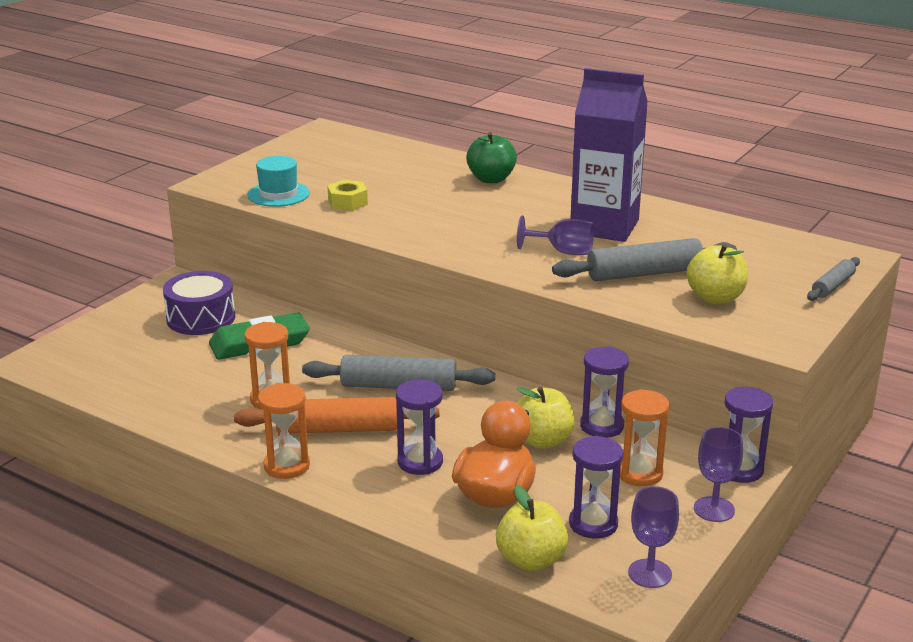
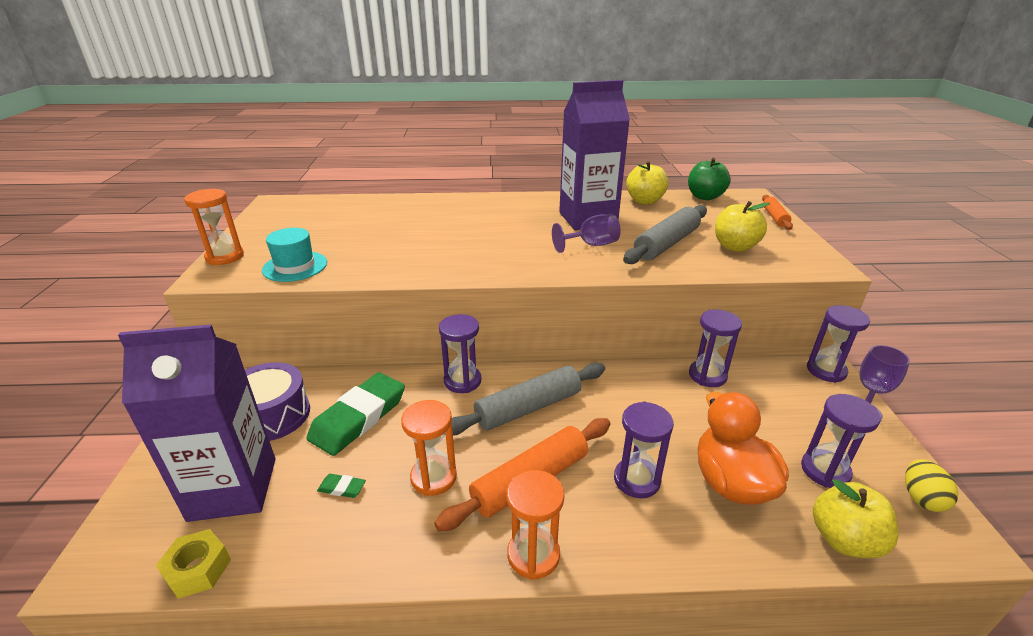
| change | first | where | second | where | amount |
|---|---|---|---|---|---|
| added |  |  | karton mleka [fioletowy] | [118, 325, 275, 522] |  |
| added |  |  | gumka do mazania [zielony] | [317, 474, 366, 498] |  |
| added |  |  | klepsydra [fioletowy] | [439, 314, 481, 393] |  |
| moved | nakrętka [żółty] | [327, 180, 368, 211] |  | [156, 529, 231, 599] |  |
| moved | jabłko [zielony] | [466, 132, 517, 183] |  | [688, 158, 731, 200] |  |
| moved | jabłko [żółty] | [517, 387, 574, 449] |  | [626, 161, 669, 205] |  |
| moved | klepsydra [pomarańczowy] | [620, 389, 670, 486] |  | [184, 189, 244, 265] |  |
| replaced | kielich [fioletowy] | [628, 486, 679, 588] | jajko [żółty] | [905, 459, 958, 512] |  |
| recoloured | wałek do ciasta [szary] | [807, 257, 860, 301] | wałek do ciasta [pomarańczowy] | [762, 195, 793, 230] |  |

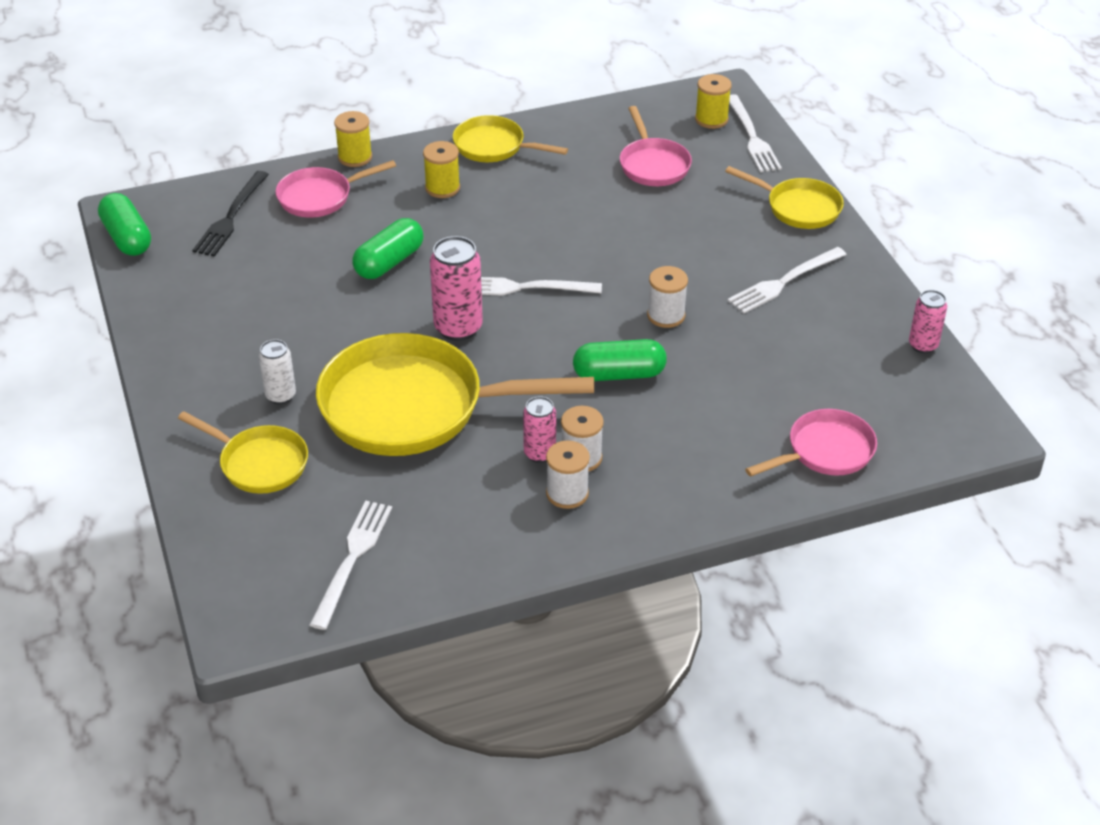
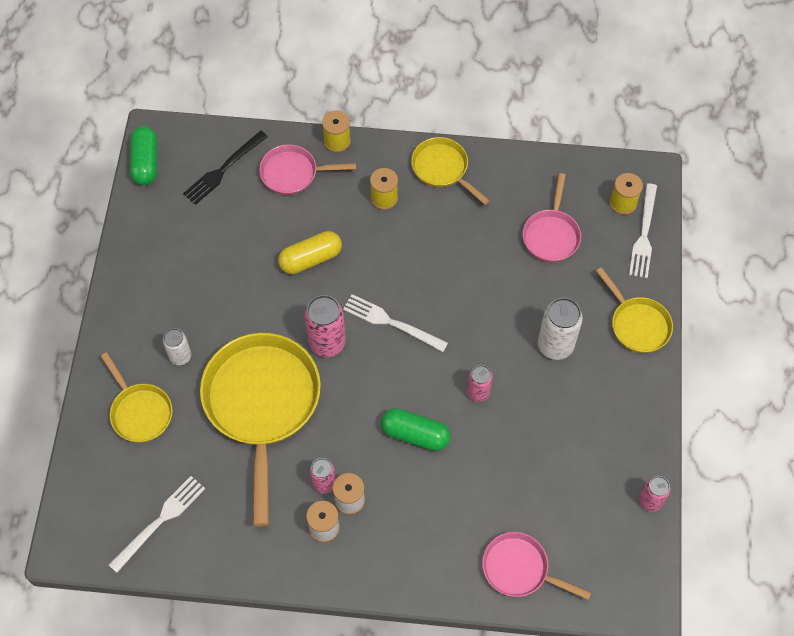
| change | first | where | second | where | amount |
|---|---|---|---|---|---|
| removed | widelec [biały] | [728, 247, 847, 313] |  |  |  |
| added |  |  | puszka [biały] | [538, 298, 583, 360] |  |
| replaced | szpulka [biały] | [647, 266, 688, 328] | puszka [różowy] | [467, 365, 493, 402] |  |
| recoloured | kapsułka [zielony] | [352, 218, 424, 279] | kapsułka [żółty] | [278, 231, 342, 274] |  |
| turned | patelnia [żółty] | [316, 333, 594, 456] |  | [200, 333, 321, 527] | 60 degrees clockwise |
| turned | patelnia [różowy] | [745, 409, 877, 477] |  | [482, 532, 591, 600] | 150 degrees counterclockwise |

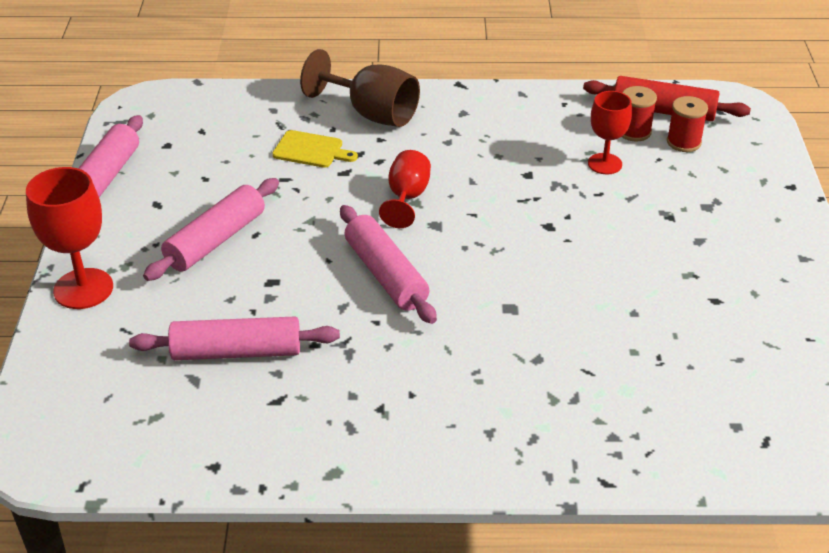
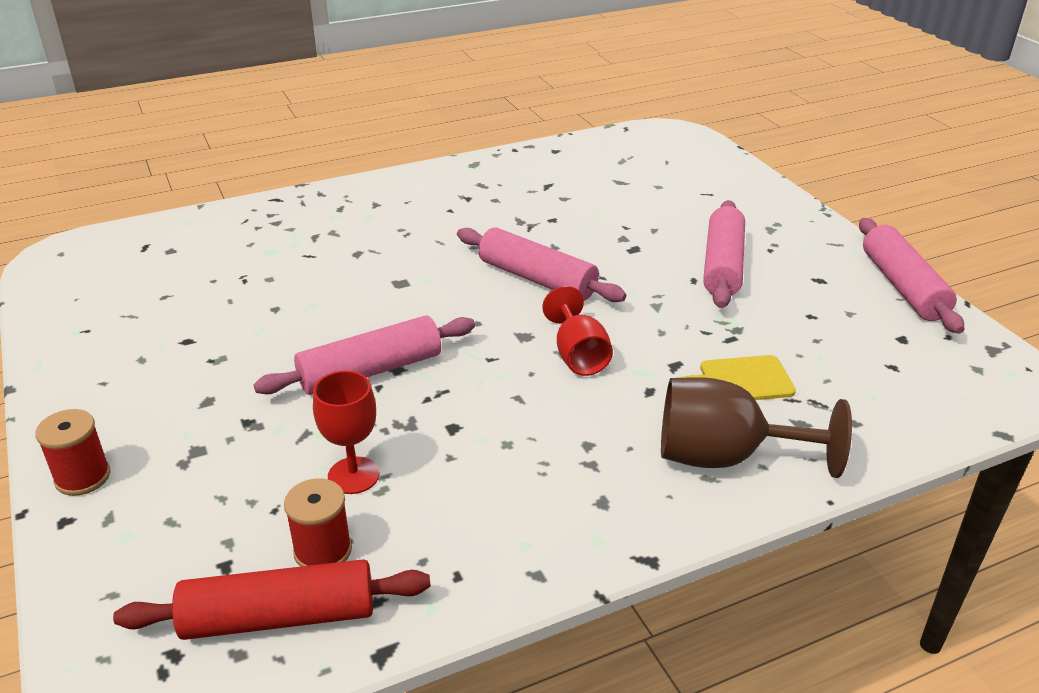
| change | first | where | second | where | amount |
|---|---|---|---|---|---|
| removed | kielich [czerwony] | [26, 167, 113, 309] |  |  |  |
| moved | wałek do ciasta [różowy] | [129, 317, 340, 360] |  | [253, 315, 475, 395] |  |
| moved | szpulka [czerwony] | [667, 96, 708, 152] |  | [35, 409, 110, 496] |  |

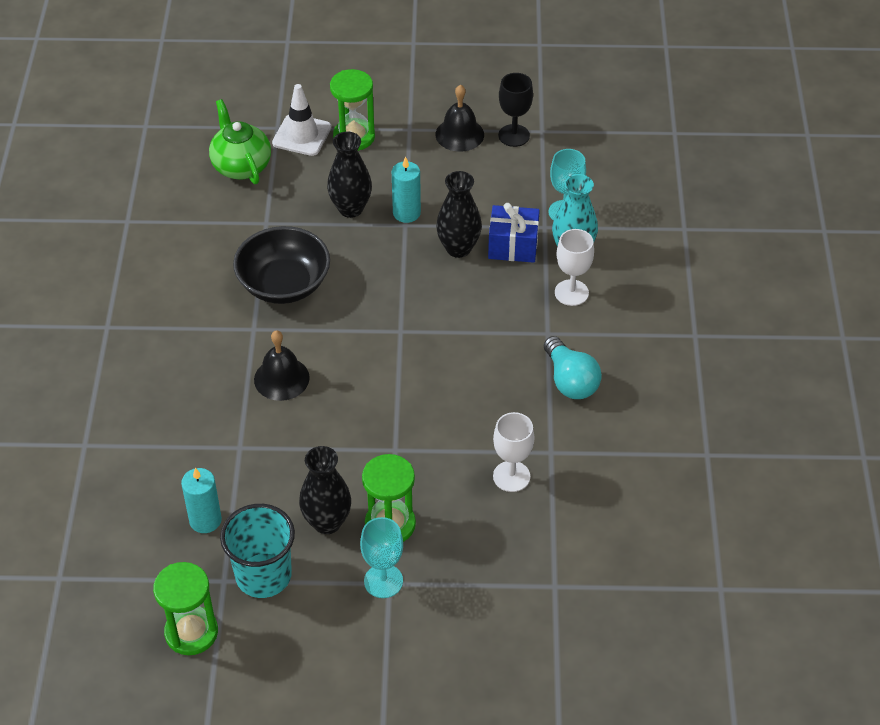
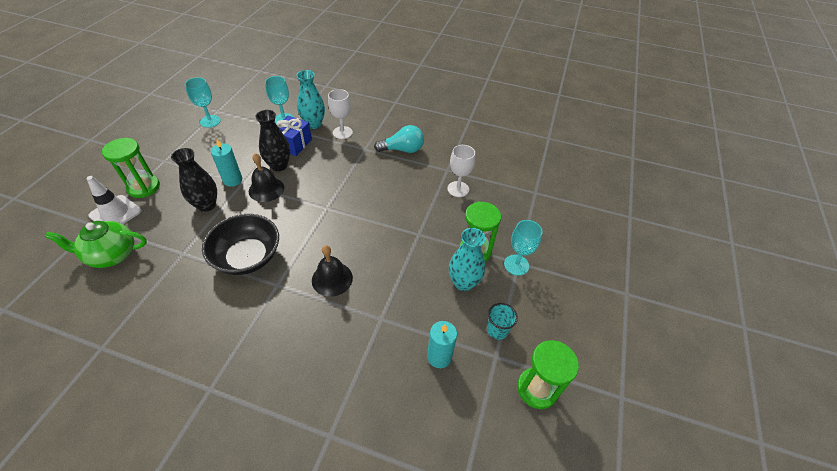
| change | first | where | second | where | amount |
|---|---|---|---|---|---|
| moved | dzwonek [czarny] | [435, 84, 484, 152] |  | [249, 153, 284, 202] |  |
| recoloured | wazon [czarny] | [299, 446, 351, 534] | wazon [turkusowy] | [449, 228, 486, 291] |  |
| recoloured | kielich [czarny] | [498, 73, 533, 147] | kielich [turkusowy] | [185, 77, 221, 128] |  |
| resized | szklanka [turkusowy] | [220, 504, 295, 598] |  | [487, 303, 518, 340] | x0.55 |

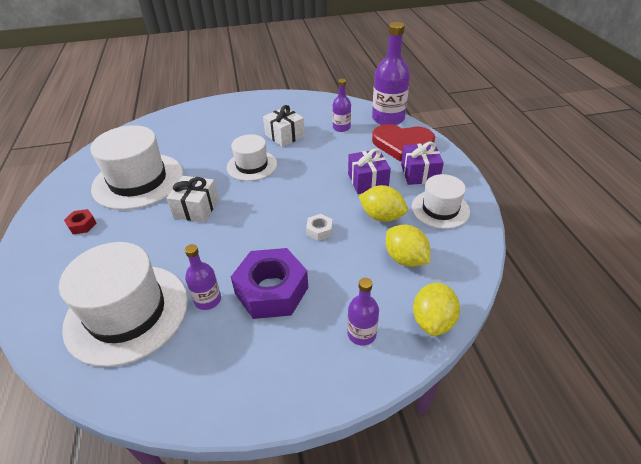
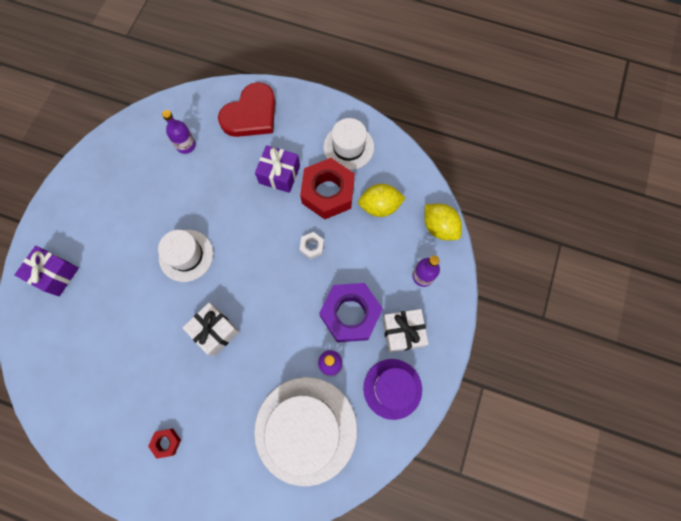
| change | first | where | second | where | amount |
|---|---|---|---|---|---|
| removed | kapelusz [biały] | [90, 125, 183, 210] |  |  |  |
| removed | butelka [fioletowy] | [372, 22, 410, 125] |  |  |  |
| added |  |  | kapelusz [fioletowy] | [363, 359, 422, 420] |  |
| moved | prezent [biały] | [263, 105, 305, 147] |  | [382, 309, 429, 353] |  |
| moved | prezent [fioletowy] | [401, 142, 444, 185] |  | [14, 246, 79, 296] |  |
| replaced | cytryna [żółty] | [359, 185, 408, 222] | nakrętka [czerwony] | [300, 158, 355, 219] |  |

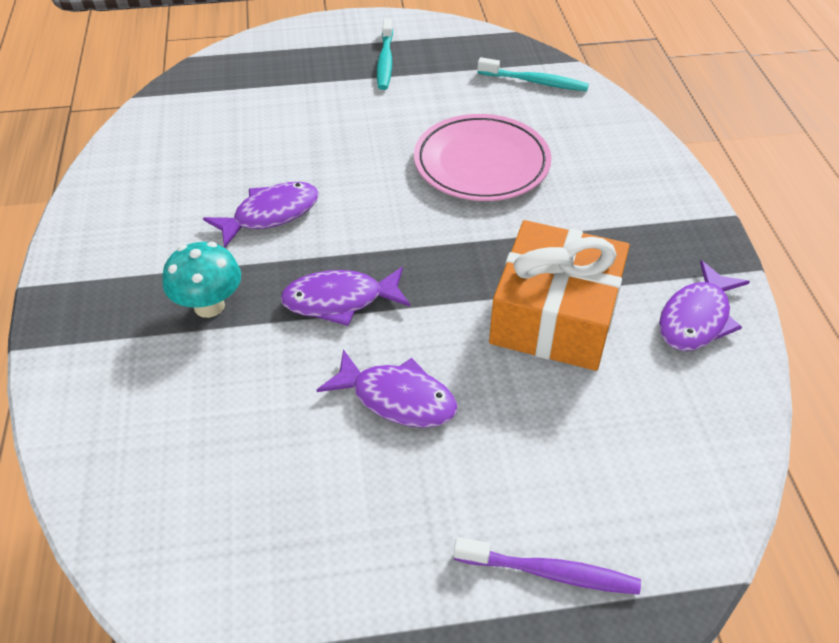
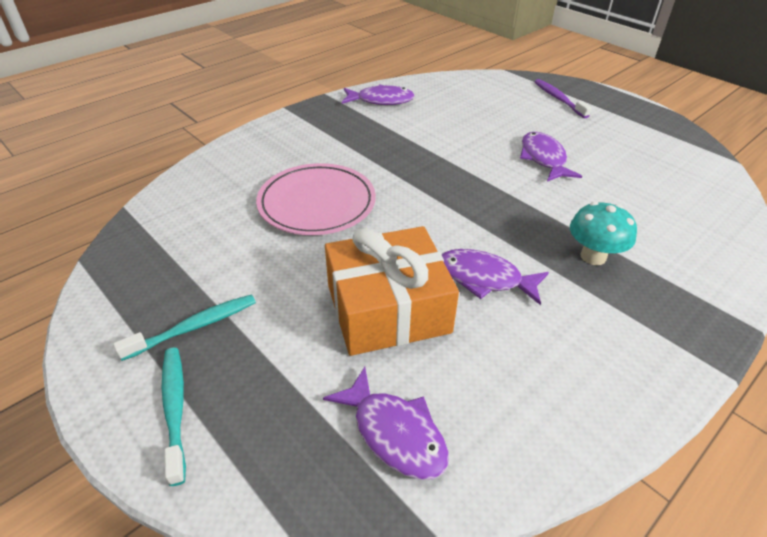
| change | first | where | second | where | amount |
|---|---|---|---|---|---|
| moved | ryba [fioletowy] | [280, 267, 410, 326] |  | [323, 367, 449, 480] |  |
| moved | szczoteczka do zębów [turkusowy] | [477, 57, 589, 91] |  | [162, 348, 186, 486] |  |
| moved | prezent [pomarańczowy] | [489, 220, 630, 371] |  | [325, 226, 459, 356] |  |

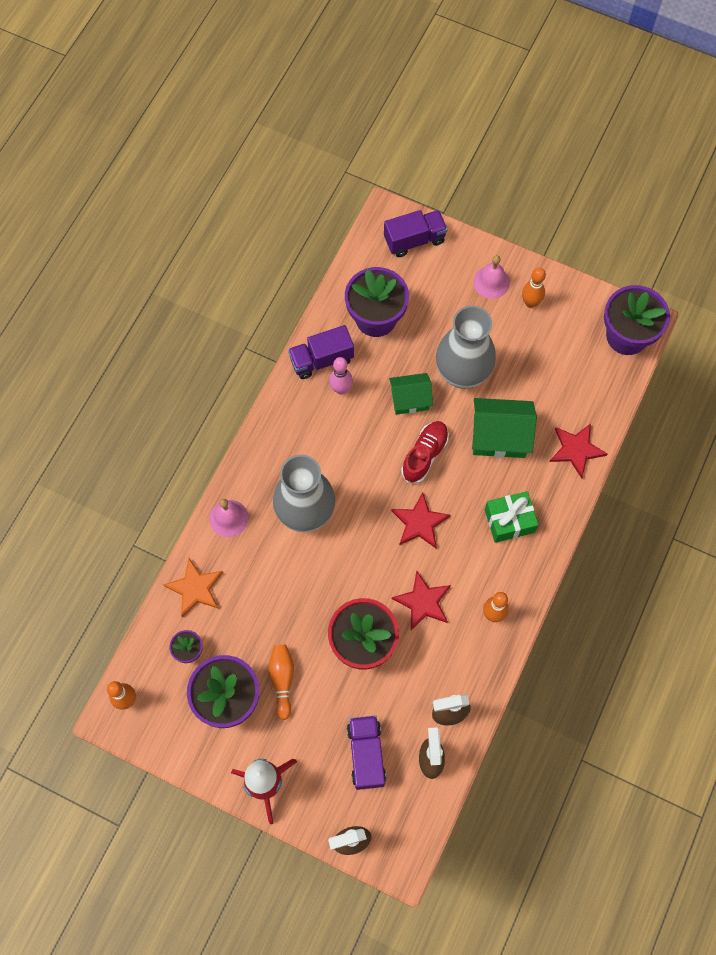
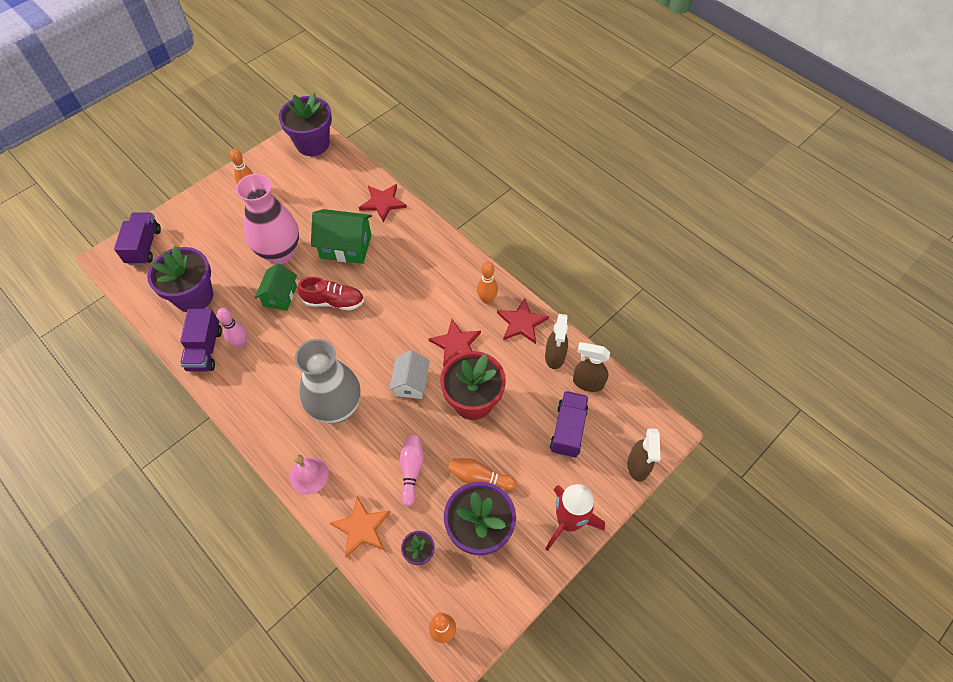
| change | first | where | second | where | amount |
|---|---|---|---|---|---|
| removed | dzwonek [różowy] | [473, 255, 510, 299] |  |  |  |
| removed | prezent [zielony] | [485, 491, 538, 543] |  |  |  |
| added |  |  | domek [biały] | [390, 350, 430, 399] |  |
| added |  |  | kręgiel [różowy] | [400, 435, 424, 507] |  |
| moved | gwiazda [czerwony] | [391, 492, 450, 548] |  | [497, 298, 549, 344] |  |
| recoloured | wazon [szary] | [436, 305, 496, 389] | wazon [różowy] | [236, 174, 299, 264] |  |
| turned | ciężarówka [fioletowy] | [347, 715, 386, 790] |  | [550, 391, 588, 458] | 90 degrees clockwise |
| turned | but [czerwony] | [401, 421, 449, 483] |  | [298, 277, 364, 310] | 135 degrees clockwise |
| turned | domek [zielony] | [472, 398, 537, 458] |  | [311, 209, 372, 264] | 75 degrees clockwise |

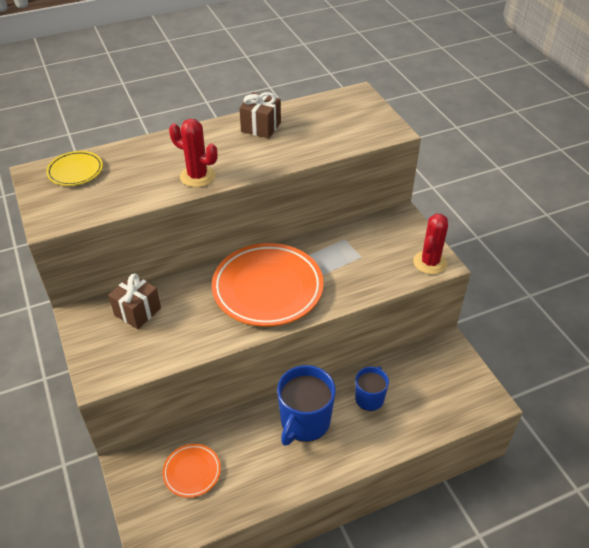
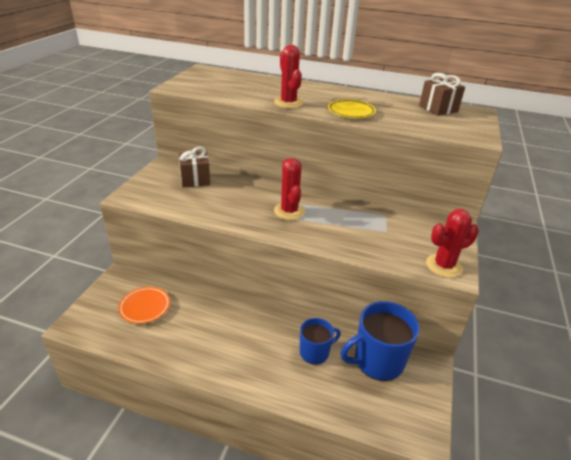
| change | first | where | second | where | amount |
|---|---|---|---|---|---|
| moved | talerz [żółty] | [46, 151, 103, 186] |  | [328, 99, 376, 118] |  |
| moved | prezent [brązowy] | [239, 92, 281, 139] |  | [419, 73, 465, 116] |  |
| moved | kubek [niebieski] | [277, 365, 336, 446] |  | [341, 301, 420, 381] |  |
| replaced | talerz [pomarańczowy] | [212, 243, 324, 326] | kaktus [czerwony] | [274, 158, 305, 220] |  |

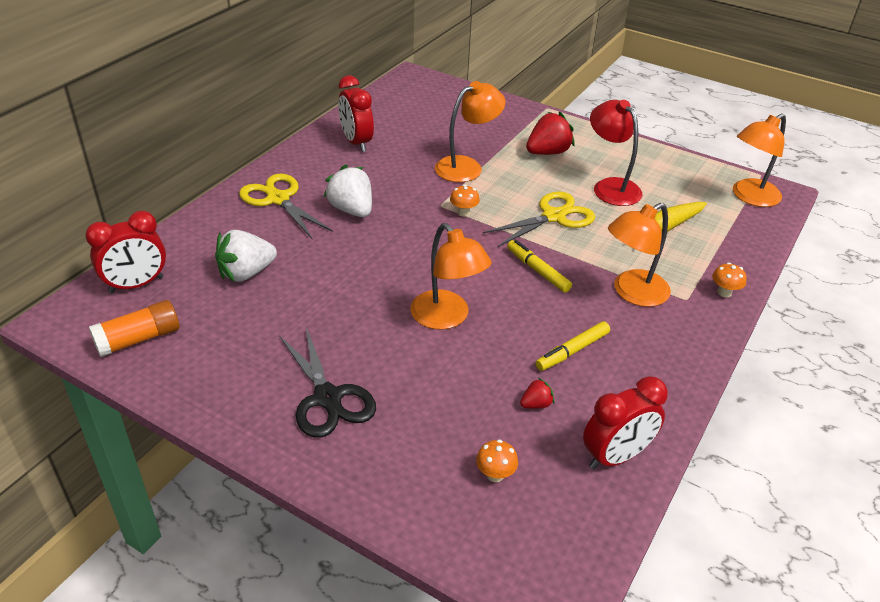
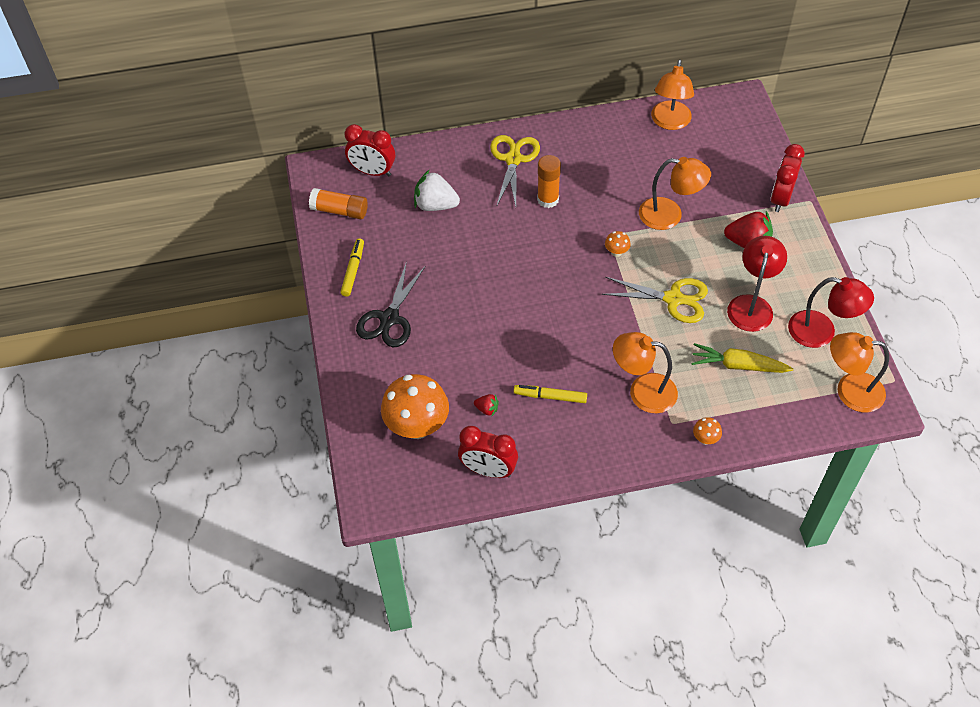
| change | first | where | second | where | amount |
|---|---|---|---|---|---|
| added |  |  | lampka [czerwony] | [788, 277, 874, 348] |  |
| moved | budzik [czerwony] | [338, 76, 374, 152] |  | [771, 144, 805, 212] |  |
| moved | lampka [pomarańczowy] | [410, 223, 492, 330] |  | [651, 59, 694, 130] |  |
| moved | flamaster [żółty] | [507, 240, 572, 293] |  | [340, 239, 364, 297] |  |
| replaced | truskawka [biały] | [324, 164, 372, 217] | klej w sztyfcie [pomarańczowy] | [537, 155, 561, 208] |  |
| resized | grzyb [pomarańczowy] | [476, 439, 518, 482] |  | [381, 374, 449, 439] | x2.37 |

